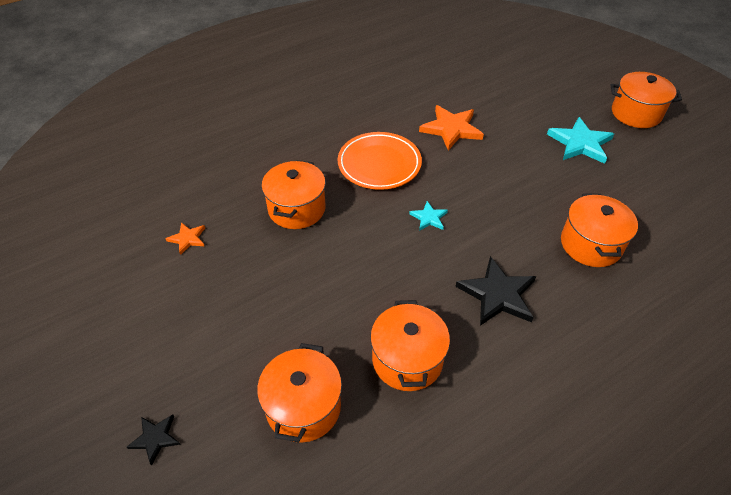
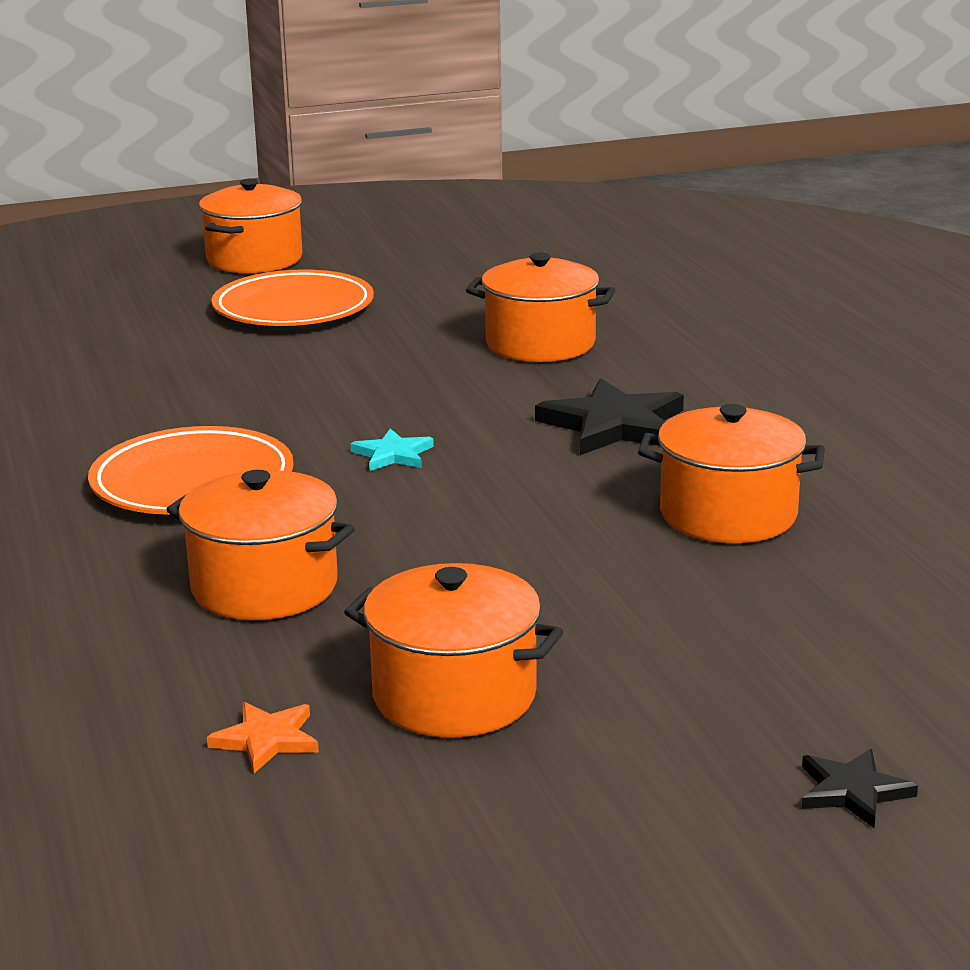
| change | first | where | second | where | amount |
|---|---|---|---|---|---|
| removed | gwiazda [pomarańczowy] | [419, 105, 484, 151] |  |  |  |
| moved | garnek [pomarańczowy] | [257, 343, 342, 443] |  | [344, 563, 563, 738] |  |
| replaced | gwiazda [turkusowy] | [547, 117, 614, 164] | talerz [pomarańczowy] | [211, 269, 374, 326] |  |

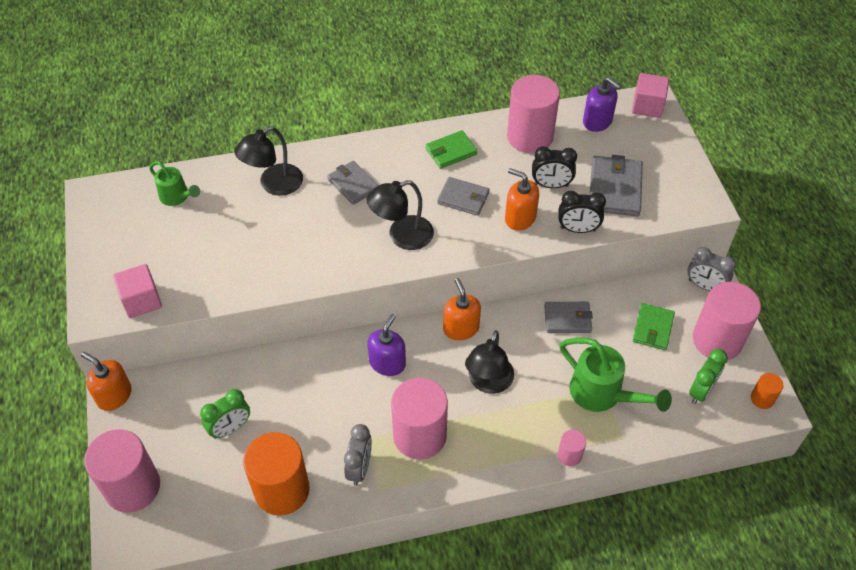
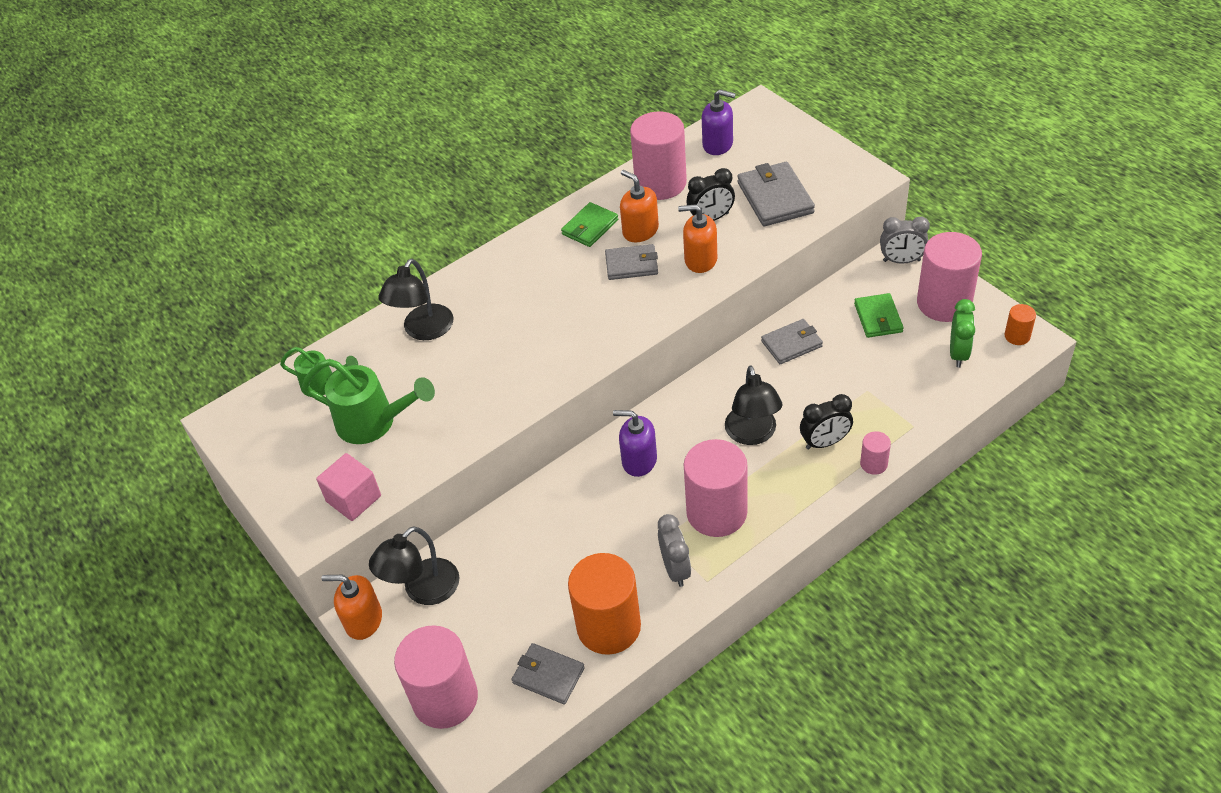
| change | first | where | second | where | amount |
|---|---|---|---|---|---|
| removed | budzik [zielony] | [200, 389, 250, 439] |  |  |  |
| removed | sześcian [różowy] | [632, 73, 669, 118] |  |  |  |
| moved | portfel [szary] | [327, 161, 379, 205] |  | [511, 643, 585, 704] |  |
| moved | lampka [czarny] | [366, 180, 434, 250] |  | [369, 526, 460, 605] |  |
| moved | dozownik mydła [pomarańczowy] | [443, 278, 481, 340] |  | [620, 170, 659, 242] |  |
| moved | budzik [czarny] | [558, 191, 606, 233] |  | [800, 394, 853, 450] |  |
| moved | konewka [zielony] | [559, 338, 672, 412] |  | [302, 359, 435, 444] |  |
| turned | dozownik mydła [fioletowy] | [368, 314, 406, 376] |  | [613, 410, 657, 477] | 75 degrees counterclockwise |

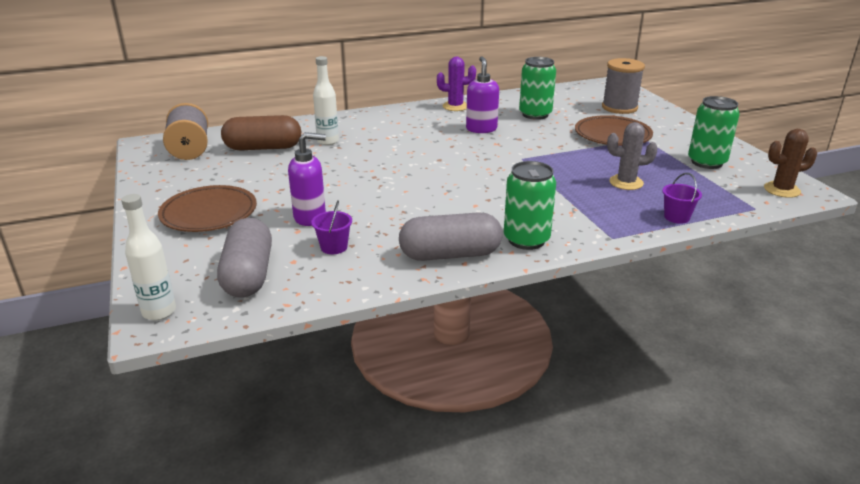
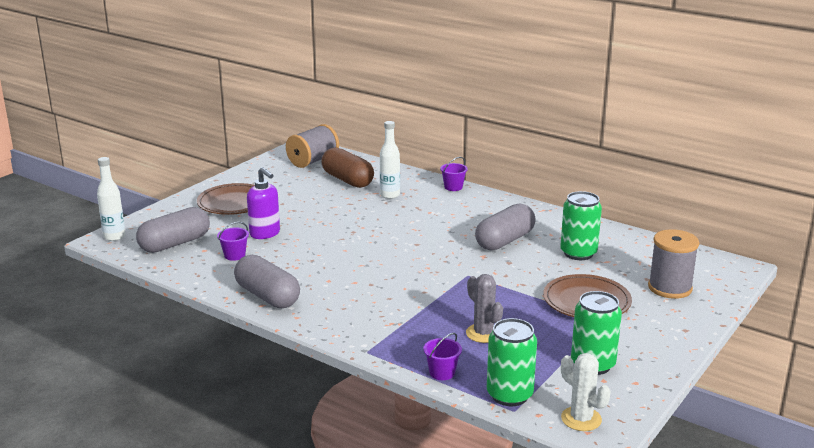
| change | first | where | second | where | amount |
|---|---|---|---|---|---|
| removed | kaktus [fioletowy] | [437, 57, 476, 111] |  |  |  |
| added |  |  | wiadro [fioletowy] | [440, 157, 468, 191] |  |
| moved | puszka [zielony] | [504, 161, 556, 250] |  | [487, 318, 537, 406] |  |
| replaced | dozownik mydła [fioletowy] | [466, 56, 499, 133] | kapsułka [szary] | [475, 203, 536, 251] |  |
| recoloured | kaktus [brązowy] | [764, 129, 817, 198] | kaktus [biały] | [561, 353, 610, 431] |  |

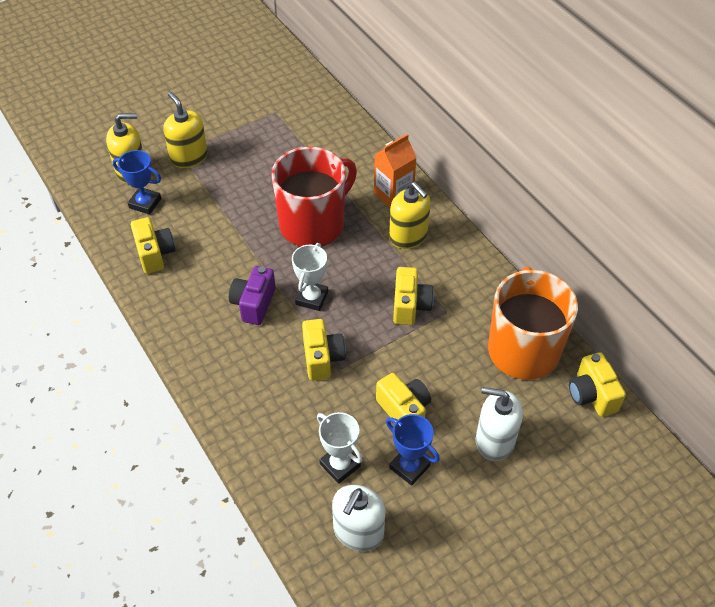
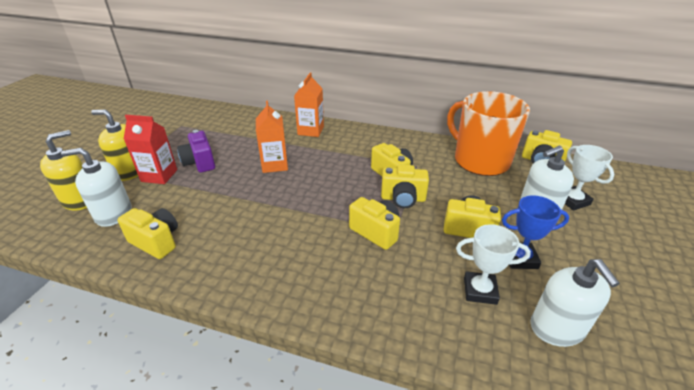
| change | first | where | second | where | amount |
|---|---|---|---|---|---|
| removed | dozownik mydła [żółty] | [389, 182, 431, 249] |  |  |  |
| added |  |  | karton mleka [czerwony] | [124, 115, 177, 184] |  |
| added |  |  | aparat fotograficzny [żółty] | [381, 165, 429, 208] |  |
| moved | aparat fotograficzny [fioletowy] | [229, 266, 276, 325] |  | [177, 130, 215, 172] |  |
| moved | puchar [biały] | [292, 243, 328, 311] |  | [565, 145, 614, 211] |  |
| replaced | puchar [niebieski] | [112, 150, 161, 215] | dozownik mydła [biały] | [61, 148, 131, 227] |  |
| replaced | kubek [czerwony] | [271, 147, 357, 247] | karton mleka [pomarańczowy] | [256, 101, 288, 173] |  |

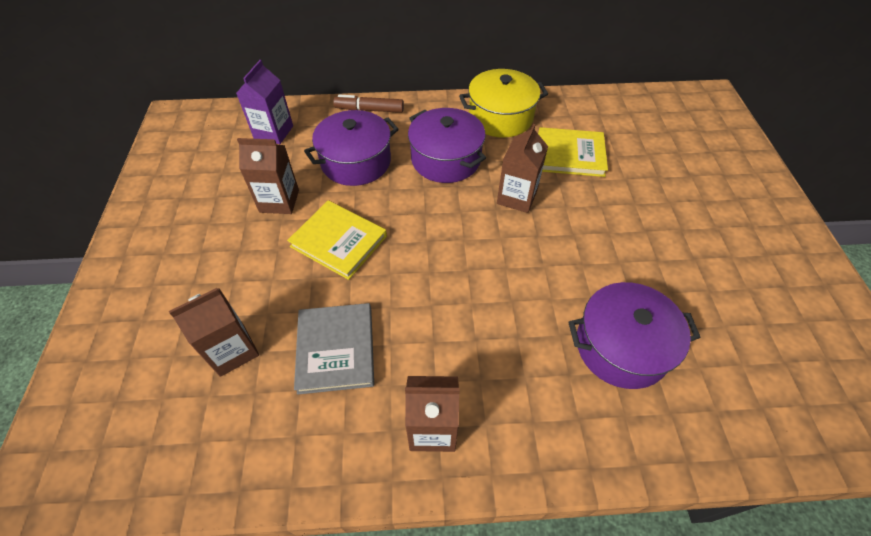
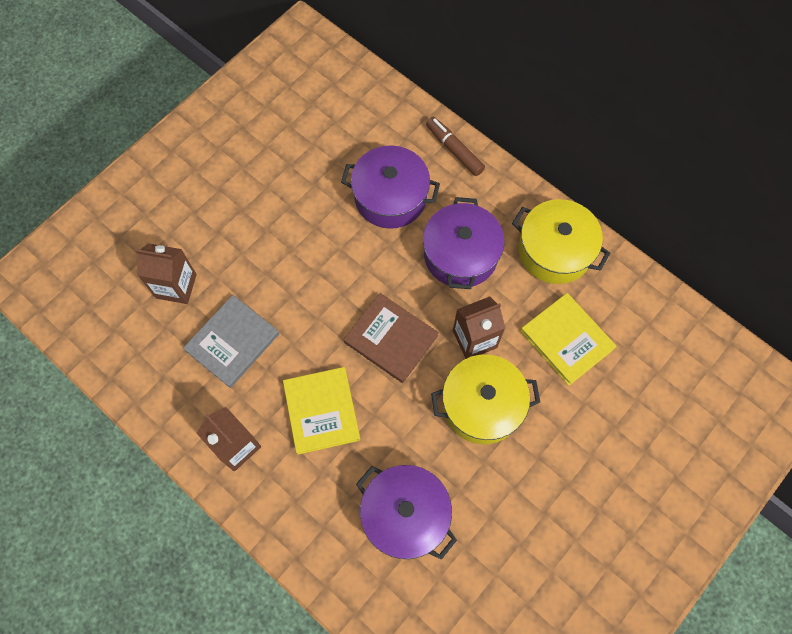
| change | first | where | second | where | amount |
|---|---|---|---|---|---|
| removed | karton mleka [fioletowy] | [236, 60, 293, 144] |  |  |  |
| removed | karton mleka [brązowy] | [237, 138, 299, 214] |  |  |  |
| added |  |  | książka [brązowy] | [344, 293, 439, 383] |  |
| added |  |  | garnek [żółty] | [431, 354, 540, 444] |  |
| moved | książka [żółty] | [287, 200, 387, 280] |  | [283, 367, 360, 455] |  |

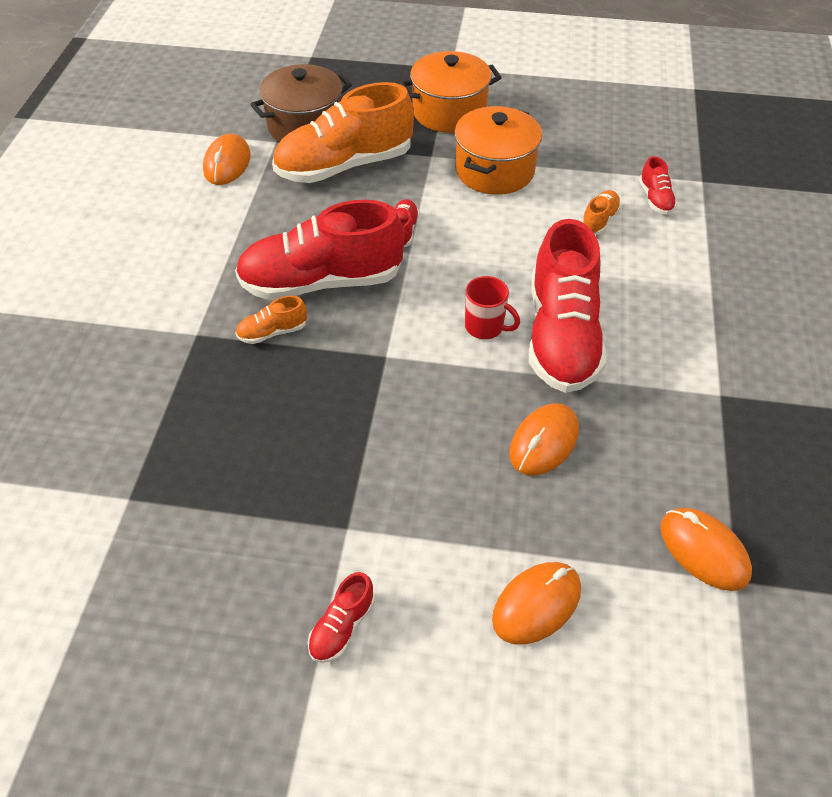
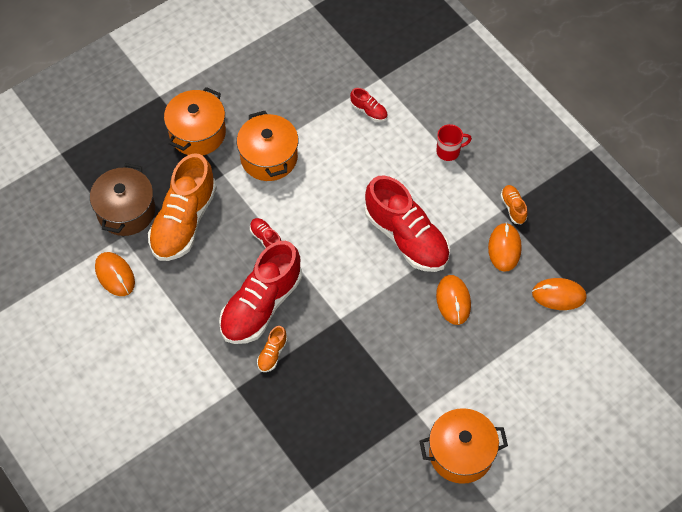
| change | first | where | second | where | amount |
|---|---|---|---|---|---|
| moved | kubek [czerwony] | [465, 276, 520, 339] |  | [436, 124, 472, 161] |  |
| moved | myszka [pomarańczowy] | [492, 562, 581, 645] |  | [488, 223, 522, 272] |  |
| moved | but [pomarańczowy] | [582, 190, 621, 235] |  | [500, 185, 527, 225] |  |
| replaced | but [czerwony] | [308, 572, 375, 663] | garnek [pomarańczowy] | [419, 408, 508, 484] |  |

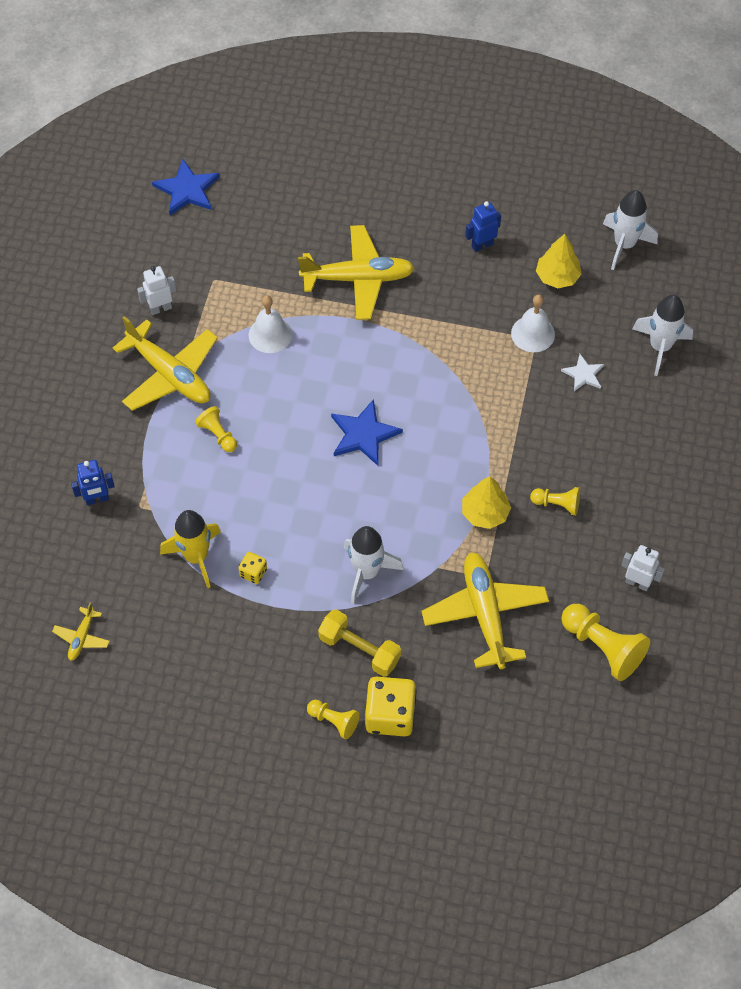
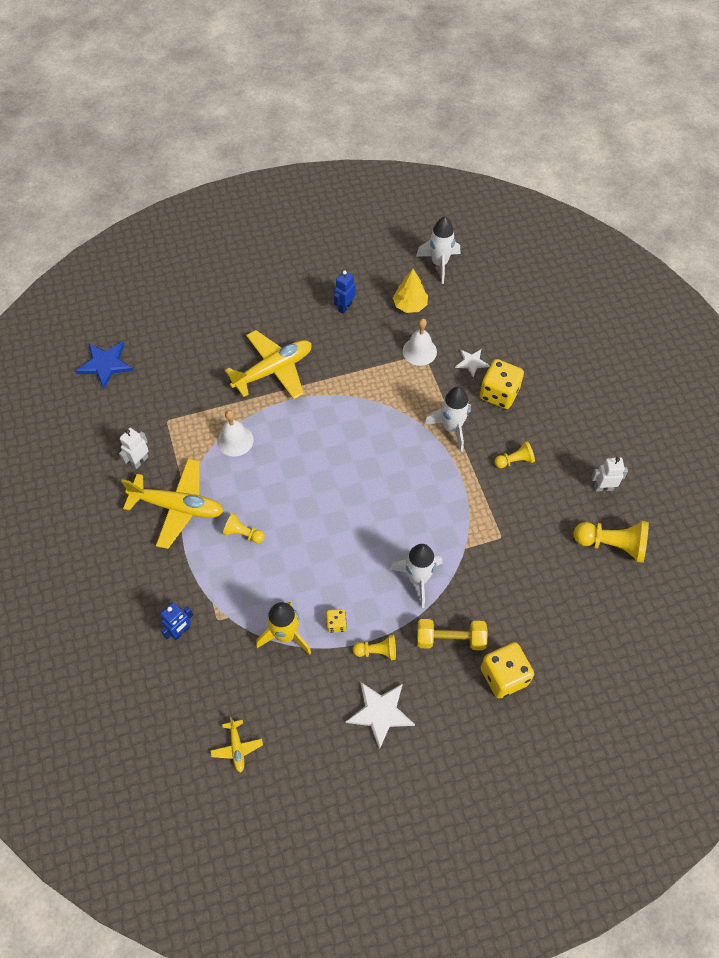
| change | first | where | second | where | amount |
|---|---|---|---|---|---|
| removed | gwiazda [niebieski] | [331, 399, 403, 466] |  |  |  |
| removed | samolot [żółty] | [421, 552, 549, 669] |  |  |  |
| removed | drzewko [żółty] | [462, 476, 511, 529] |  |  |  |
| added |  |  | gwiazda [biały] | [346, 682, 415, 750] |  |
| added |  |  | kostka do gry [żółty] | [480, 359, 524, 409] |  |
| moved | pionek [żółty] | [307, 700, 360, 739] |  | [353, 635, 396, 660] |  |
| moved | rakieta [biały] | [633, 295, 693, 376] |  | [424, 387, 471, 452] |  |

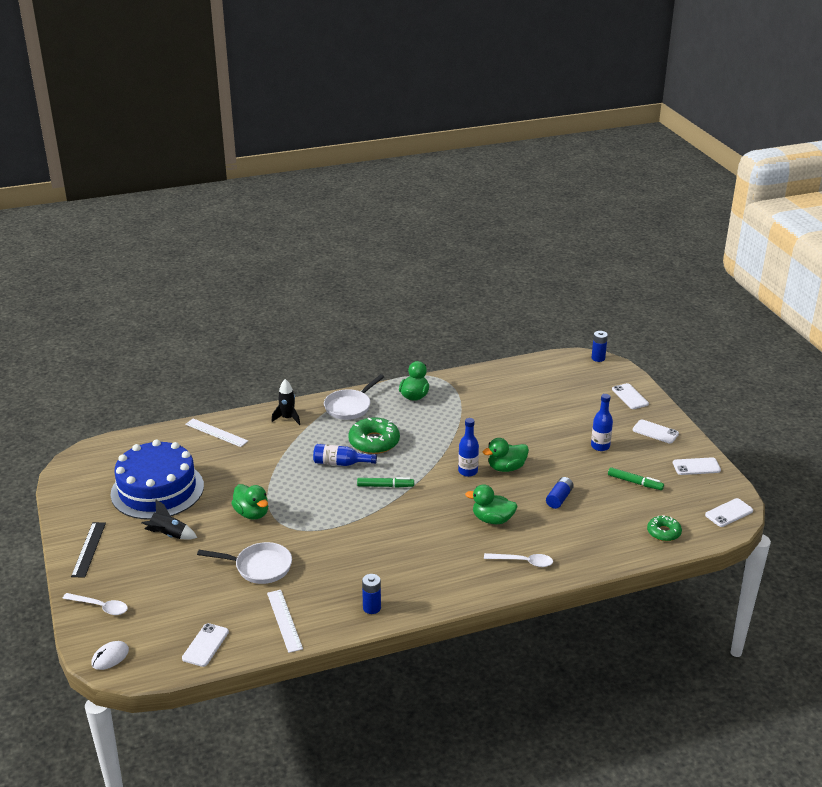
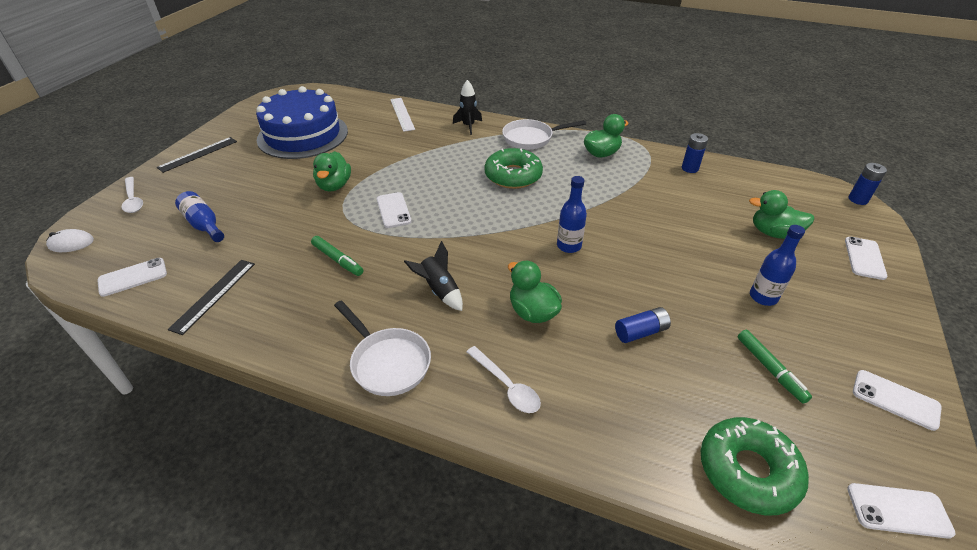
| change | first | where | second | where | amount |
|---|---|---|---|---|---|
| moved | rakieta [czarny] | [142, 499, 197, 540] |  | [404, 241, 463, 311] |  |
| moved | patelnia [biały] | [197, 542, 292, 584] |  | [334, 300, 431, 396] |  |
| moved | butelka [niebieski] | [313, 444, 377, 466] |  | [175, 191, 224, 242] |  |
| moved | flamaster [zielony] | [357, 477, 414, 488] |  | [311, 236, 363, 276] |  |
| moved | bateria [niebieski] | [362, 574, 381, 614] |  | [682, 133, 708, 173] |  |
| moved | kaczka [zielony] | [483, 438, 529, 472] |  | [749, 190, 814, 239] |  |
| moved | telefon [biały] | [633, 419, 679, 444] |  | [377, 192, 412, 228] |  |
| recoloured | linijka [biały] | [267, 590, 303, 653] | linijka [czarny] | [168, 260, 255, 335] |  |
| resized | donut [zielony] | [647, 515, 682, 541] |  | [701, 417, 809, 515] | x1.67 |

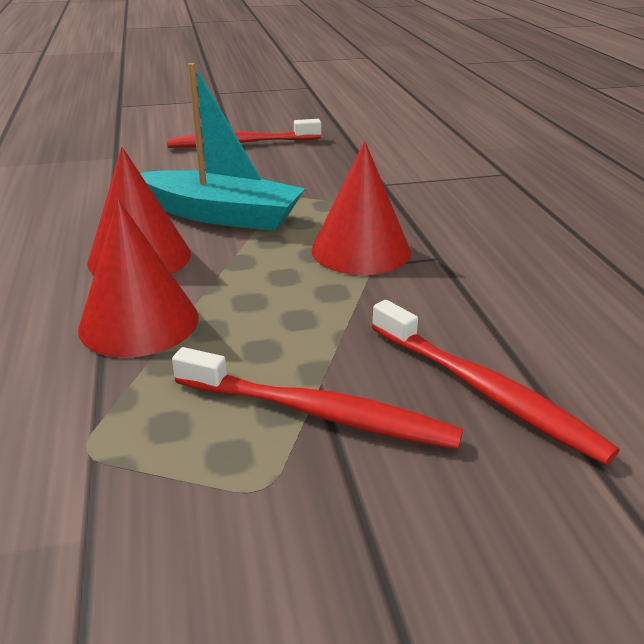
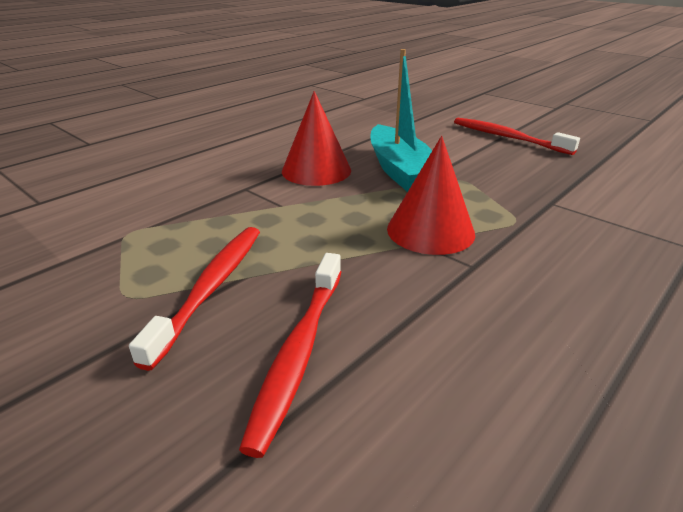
| change | first | where | second | where | amount |
|---|---|---|---|---|---|
| removed | stożek [czerwony] | [78, 199, 199, 358] |  |  |  |
| turned | szczoteczka do zębów [czerwony] | [172, 347, 463, 449] |  | [129, 227, 260, 371] | 150 degrees counterclockwise |

